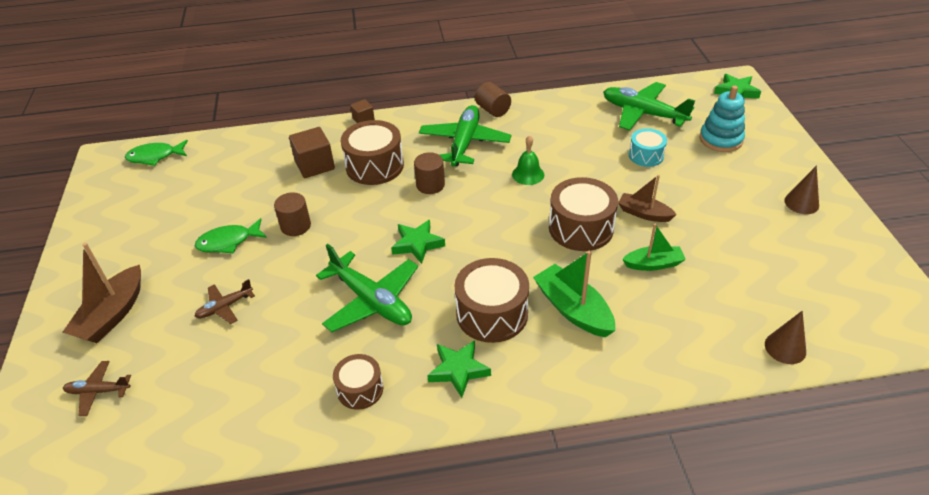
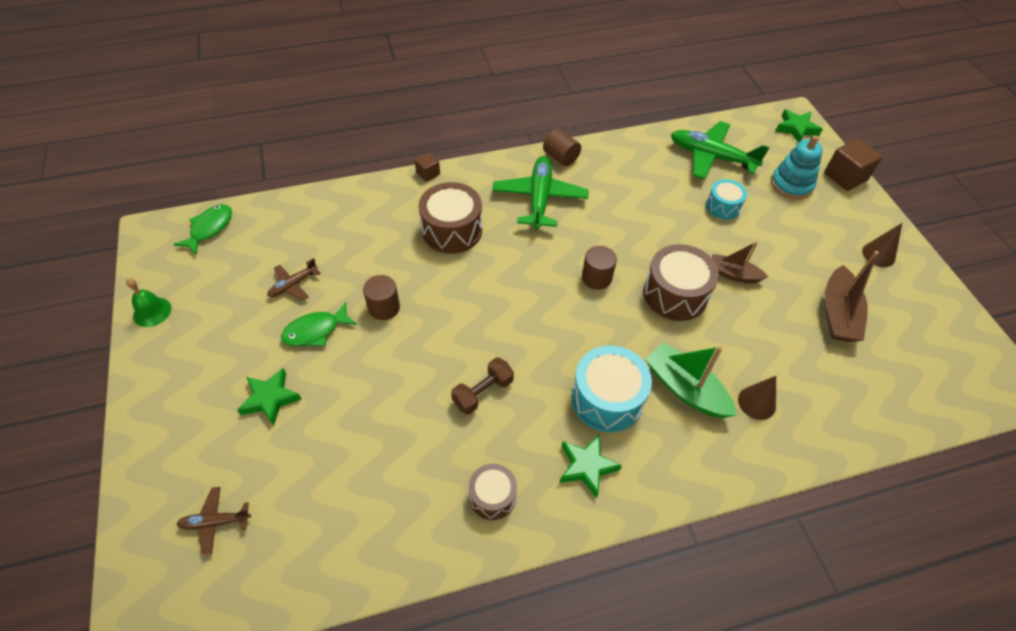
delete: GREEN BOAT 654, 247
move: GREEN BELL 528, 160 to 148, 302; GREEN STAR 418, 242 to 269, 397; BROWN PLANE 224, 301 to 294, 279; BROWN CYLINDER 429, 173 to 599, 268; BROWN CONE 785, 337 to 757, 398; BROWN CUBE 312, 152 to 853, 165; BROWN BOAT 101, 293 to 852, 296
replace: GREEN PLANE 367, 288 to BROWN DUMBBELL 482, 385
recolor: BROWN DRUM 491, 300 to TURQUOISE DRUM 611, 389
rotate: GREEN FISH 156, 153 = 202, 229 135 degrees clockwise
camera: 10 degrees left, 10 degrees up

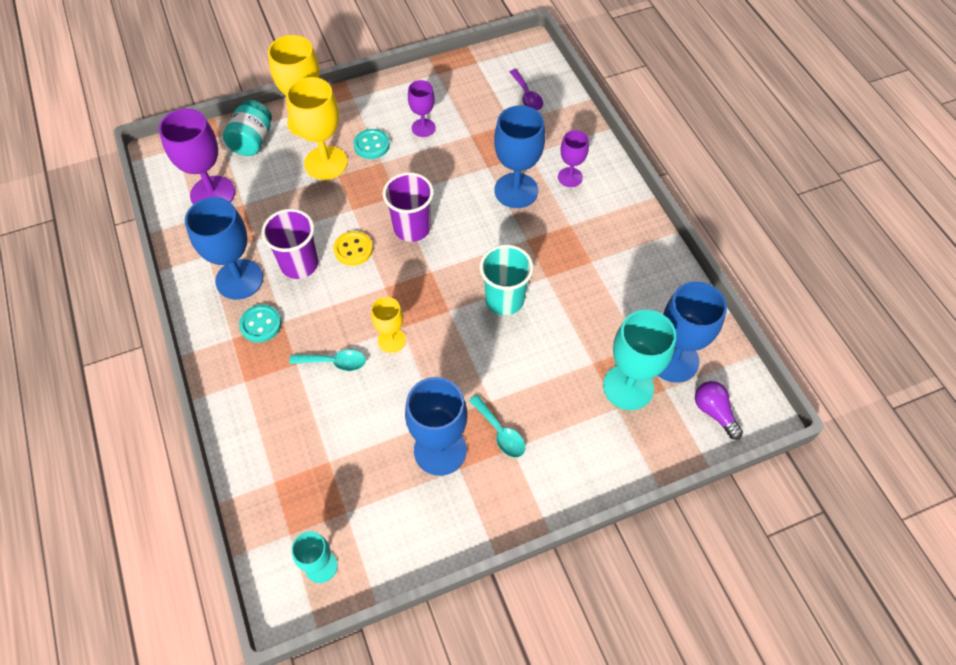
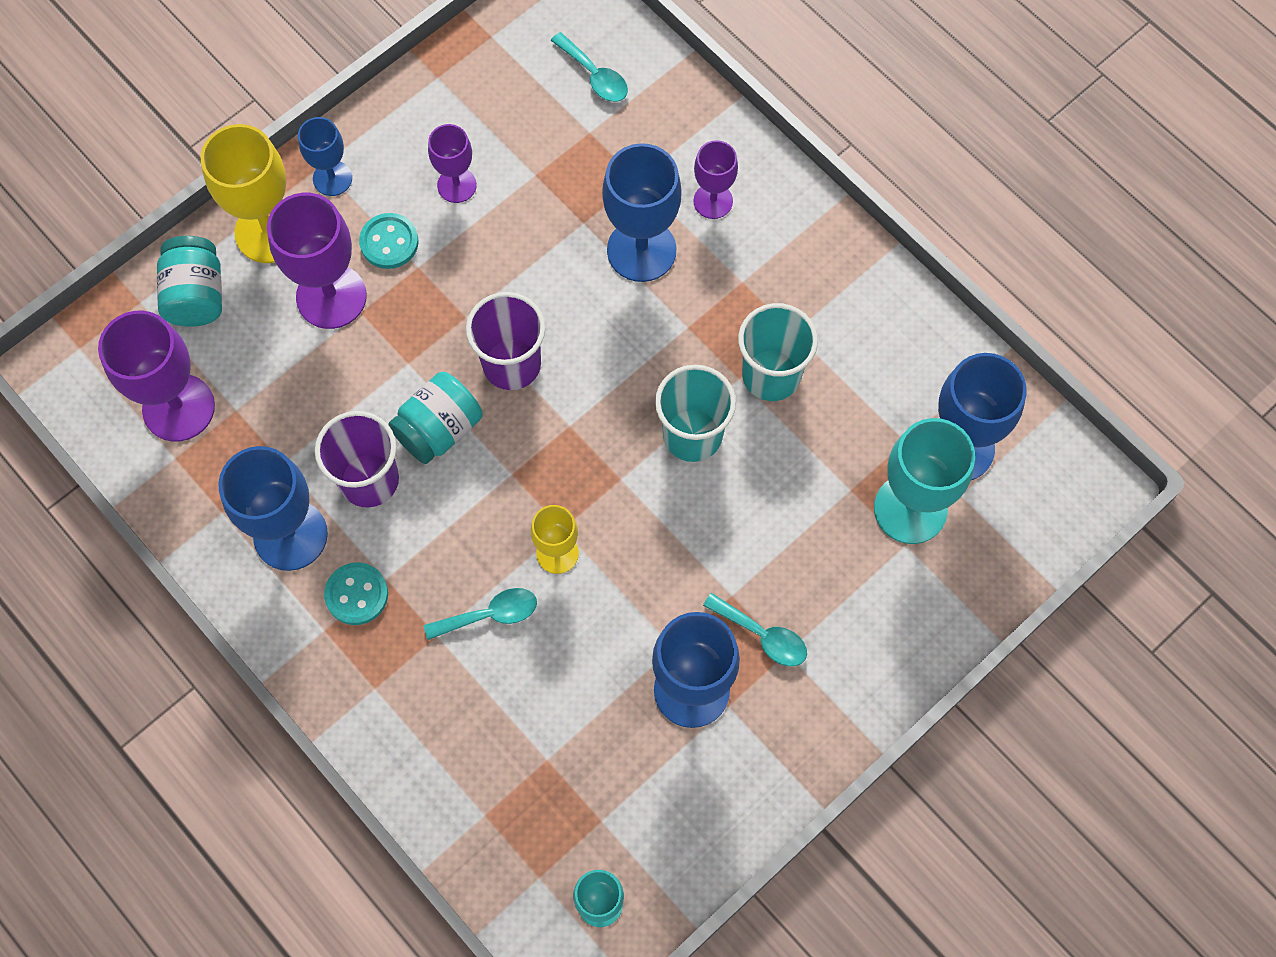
delete: PURPLE LIGHT BULB 719, 410
insert: BLUE GOBLET 325, 156; TURQUOISE CUP 778, 352
replace: YELLOW BUTTON 353, 248 to TURQUOISE JAR 435, 418
recolor: YELLOW GOBLET 317, 128 to PURPLE GOBLET 317, 261; PURPLE SPOON 526, 89 to TURQUOISE SPOON 589, 67
camera: 20 degrees left, 10 degrees up

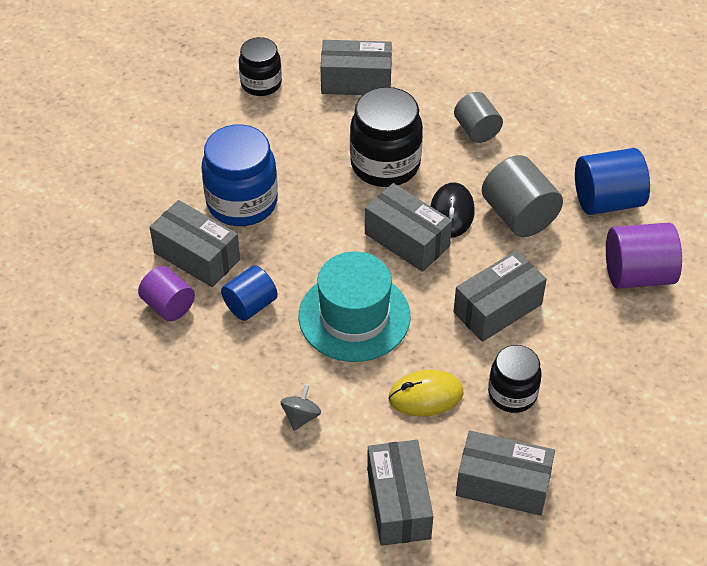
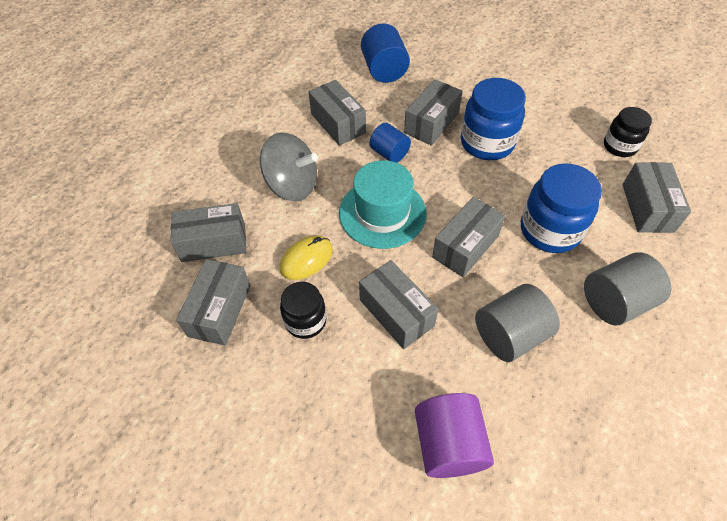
delete: PURPLE CYLINDER 166, 293; BLACK MOUSE 452, 210
insert: GREY BOX 337, 113
move: BLUE CYLINDER 612, 181 to 385, 53
recolor: BLACK JAR 386, 137 to BLUE JAR 561, 208
rotate: YELLOW MOUSE 425, 393 = 306, 258 60 degrees clockwise
resize: GREY SPINNING TOP 301, 407 = 289, 166 x2.24; GREY CYLINDER 478, 117 = 627, 289 x1.53
camera: 90 degrees right, 5 degrees up

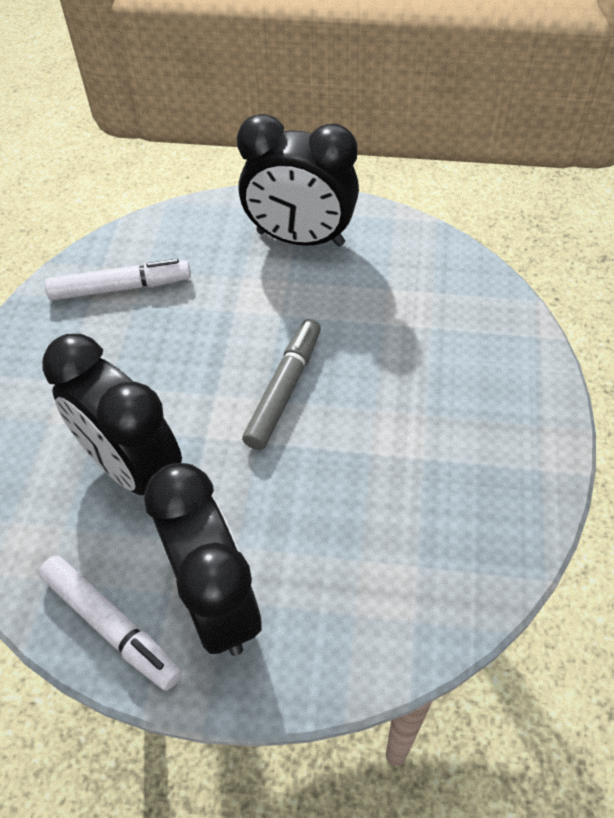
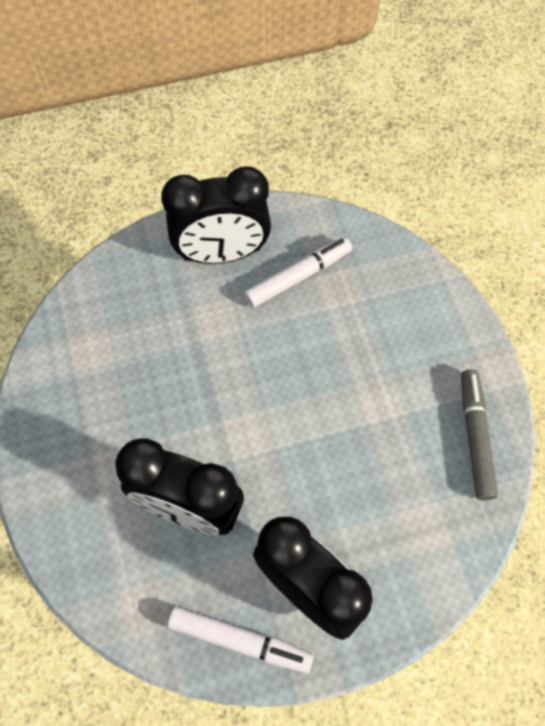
move: WHITE MARKER 118, 280 to 298, 272; GREY MARKER 281, 384 to 479, 434
camera: 25 degrees left, 10 degrees up

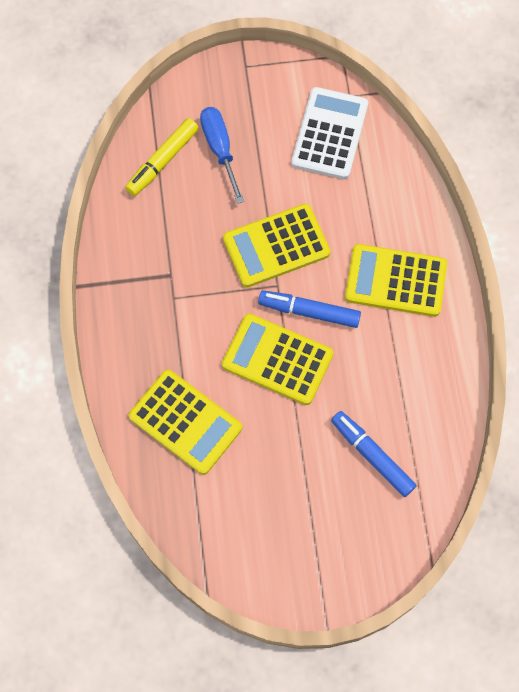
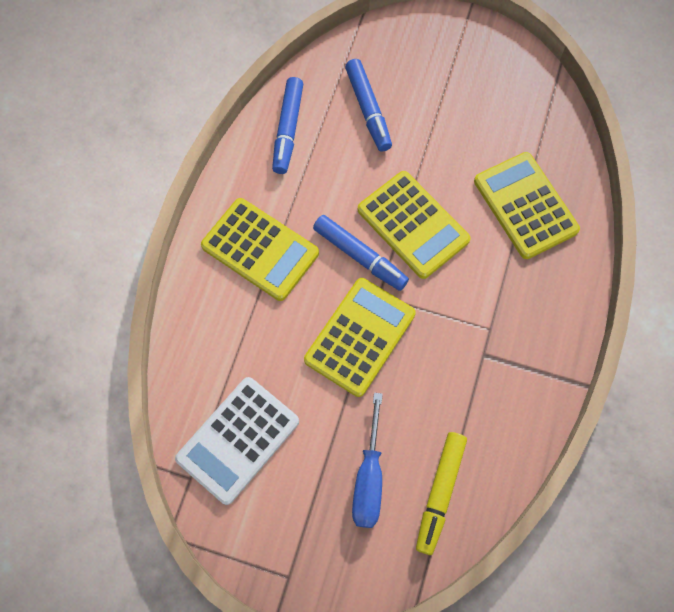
insert: BLUE MARKER 287, 125
rotate: YELLOW CALCULATOR 276, 245 = 360, 337 60 degrees counterclockwise; YELLOW MARKER 162, 157 = 441, 493 135 degrees clockwise
camera: 155 degrees left, 0 degrees up

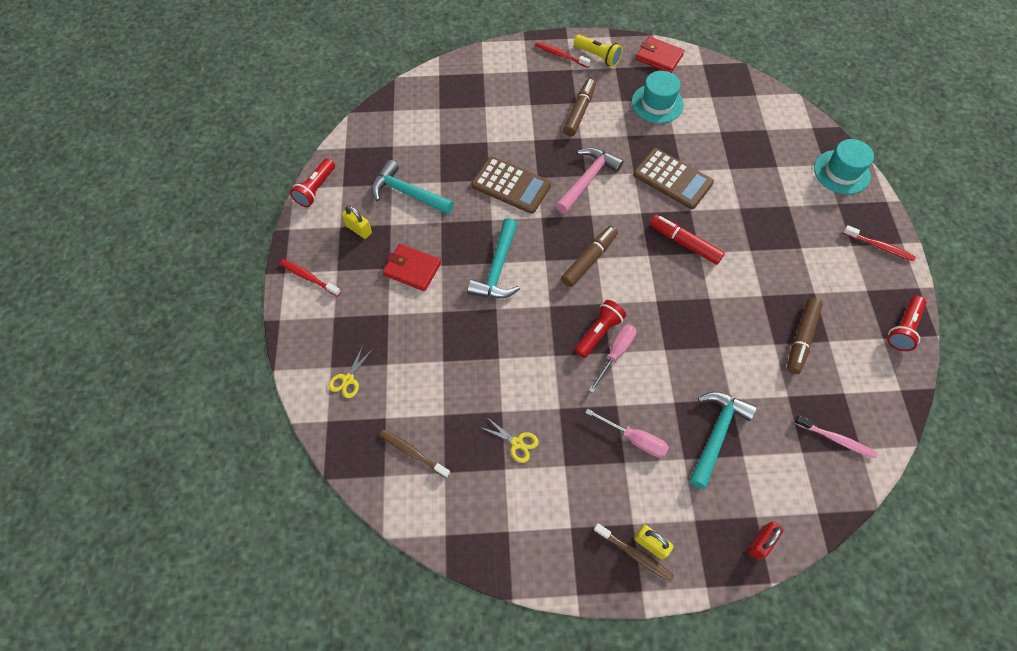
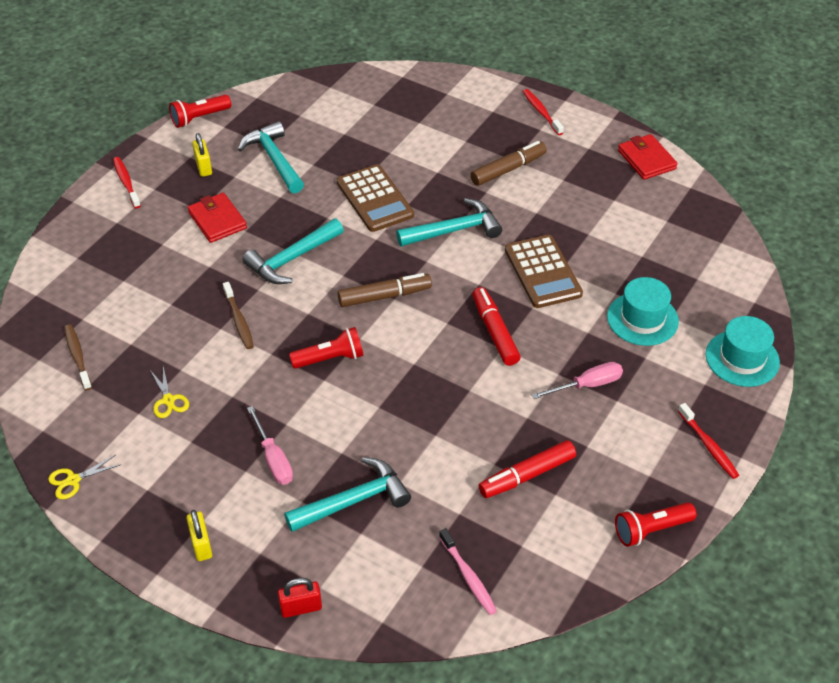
delete: YELLOW FLASHLIGHT 598, 51
move: YELLOW SCISSORS 351, 371 to 84, 477; BROWN TOOTHBRUSH 634, 552 to 238, 315; PINK SCREWDRIVER 612, 358 to 577, 380; TURQUOISE HAT 658, 97 to 643, 311
recolor: PINK HAMMER 590, 180 to TURQUOISE HAMMER 449, 222; BROWN MARKER 805, 336 to RED MARKER 527, 469
camera: 35 degrees right, 15 degrees down

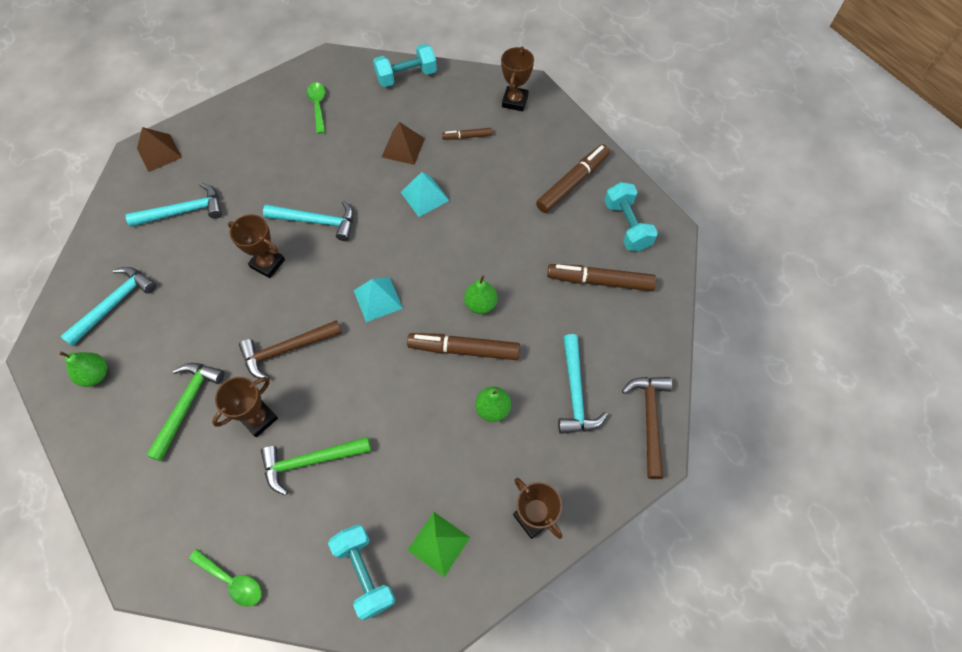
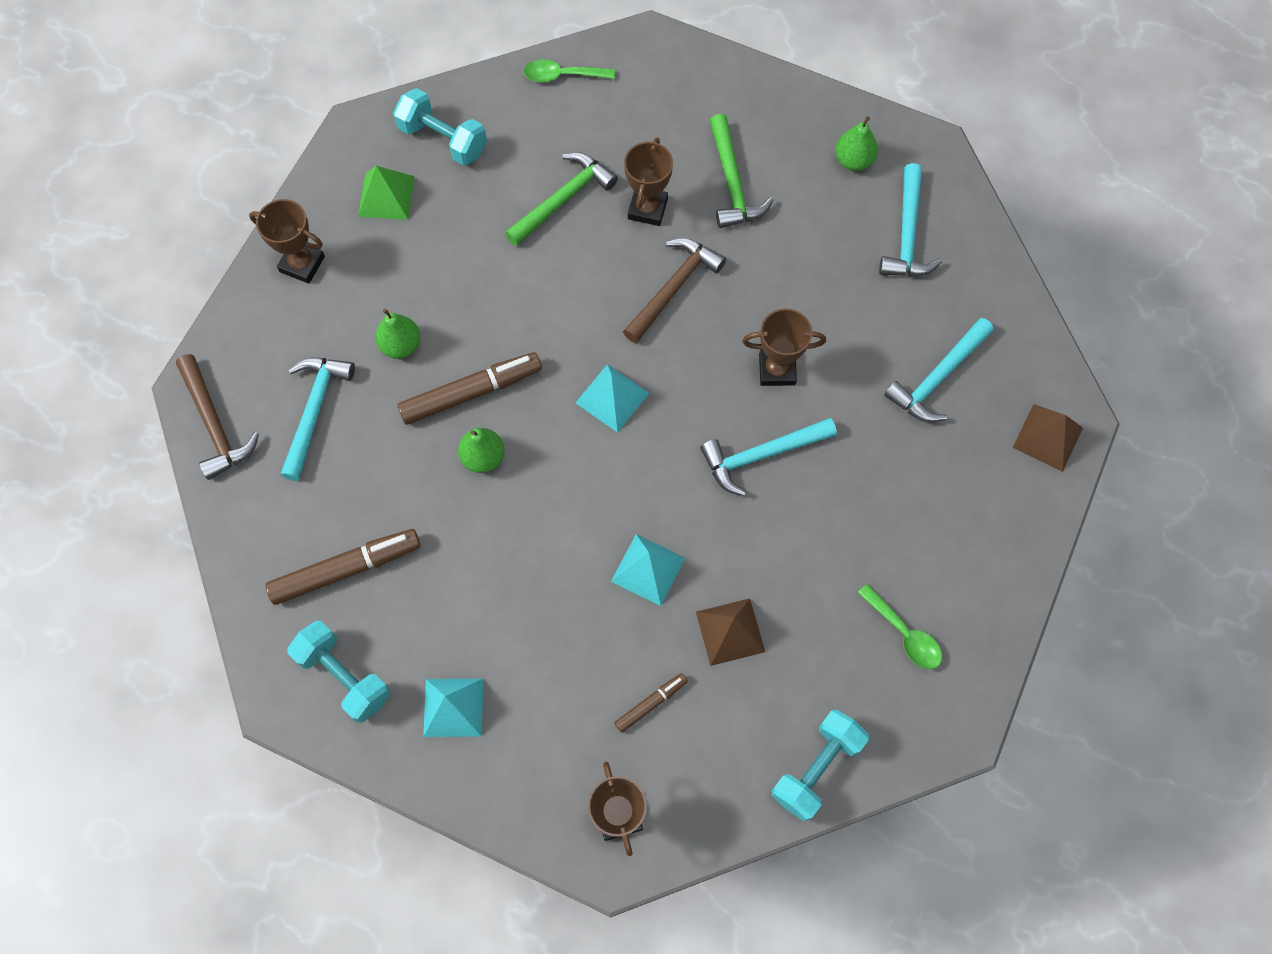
replace: BROWN MARKER 573, 178 to TURQUOISE PYRAMID 453, 708
rotate: TURQUOISE HAMMER 583, 384 = 317, 419 45 degrees clockwise
camera: 150 degrees right, 5 degrees up

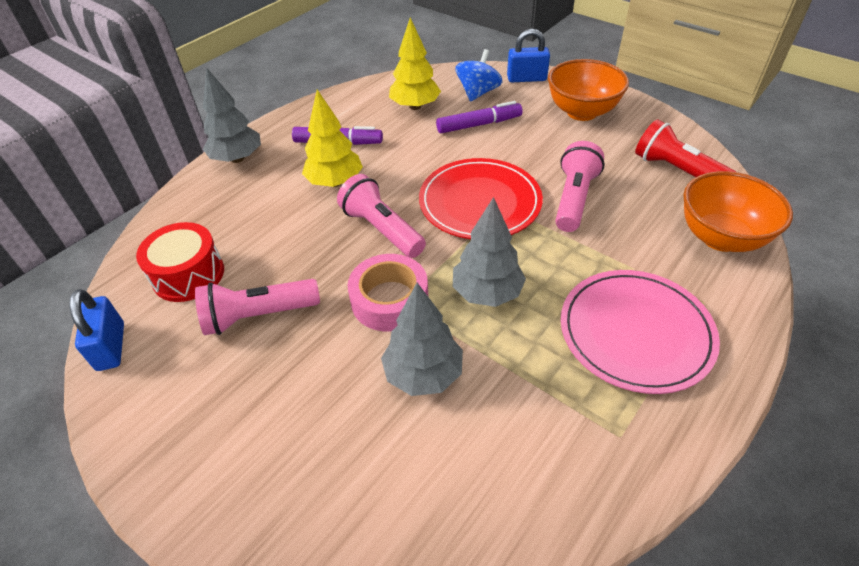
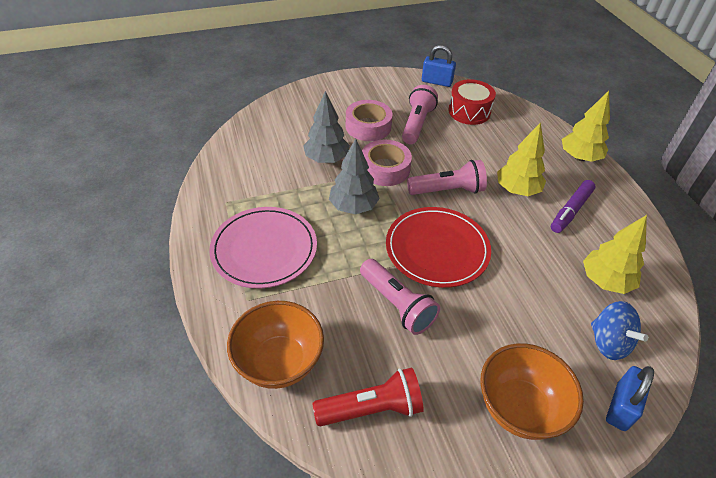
delete: PURPLE MARKER 479, 117
insert: PINK TAPE 369, 120
recolor: GREY TREE 232, 115 to YELLOW TREE 586, 126
camera: 120 degrees right, 0 degrees up

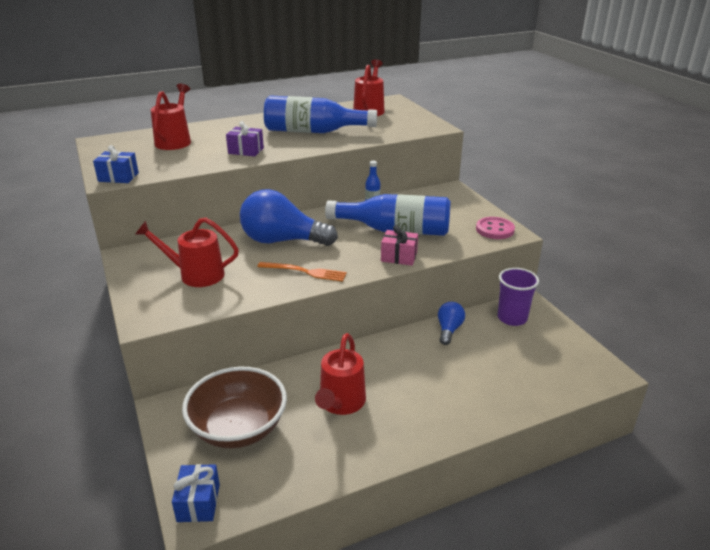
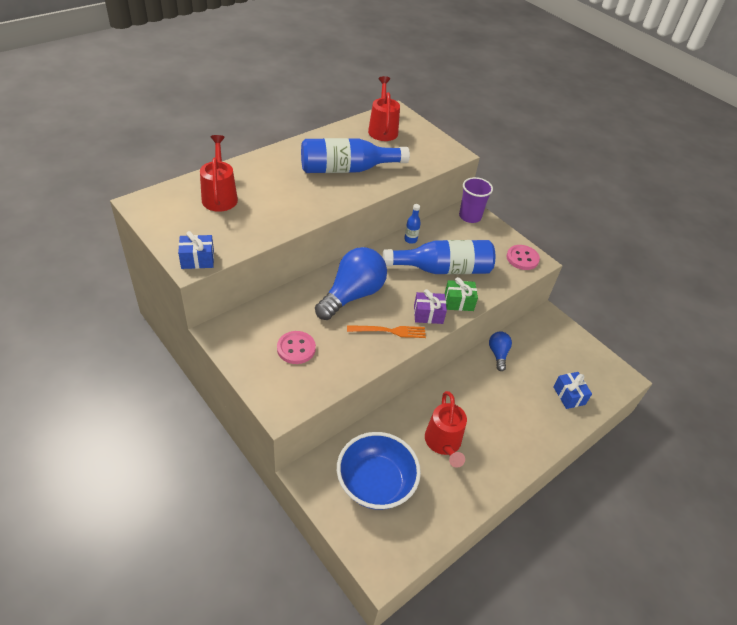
move: PURPLE GIFT 245, 139 to 430, 306; PURPLE CUP 518, 297 to 476, 200; BLUE GIFT 196, 493 to 572, 390
replace: RED WATERING CAN 187, 252 to PINK BUTTON 296, 347
recolor: BROWN BOWL 234, 407 to BLUE BOWL 379, 471; PINK GIFT 399, 245 to GREEN GIFT 461, 294
rotate: BLUE LIGHT BULB 289, 217 = 351, 283 135 degrees clockwise
camera: 20 degrees left, 15 degrees up

